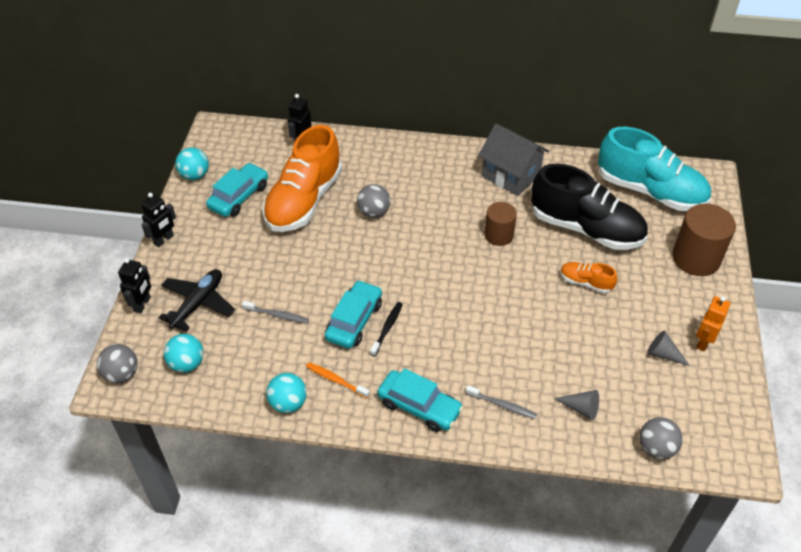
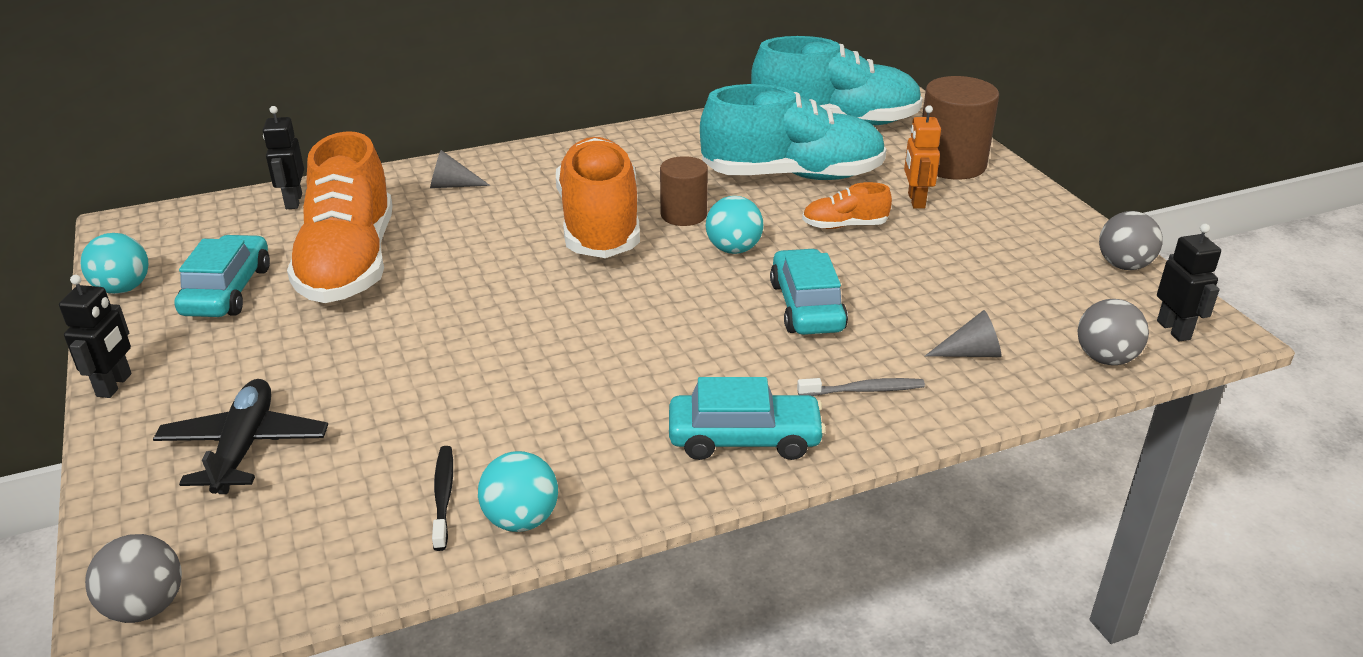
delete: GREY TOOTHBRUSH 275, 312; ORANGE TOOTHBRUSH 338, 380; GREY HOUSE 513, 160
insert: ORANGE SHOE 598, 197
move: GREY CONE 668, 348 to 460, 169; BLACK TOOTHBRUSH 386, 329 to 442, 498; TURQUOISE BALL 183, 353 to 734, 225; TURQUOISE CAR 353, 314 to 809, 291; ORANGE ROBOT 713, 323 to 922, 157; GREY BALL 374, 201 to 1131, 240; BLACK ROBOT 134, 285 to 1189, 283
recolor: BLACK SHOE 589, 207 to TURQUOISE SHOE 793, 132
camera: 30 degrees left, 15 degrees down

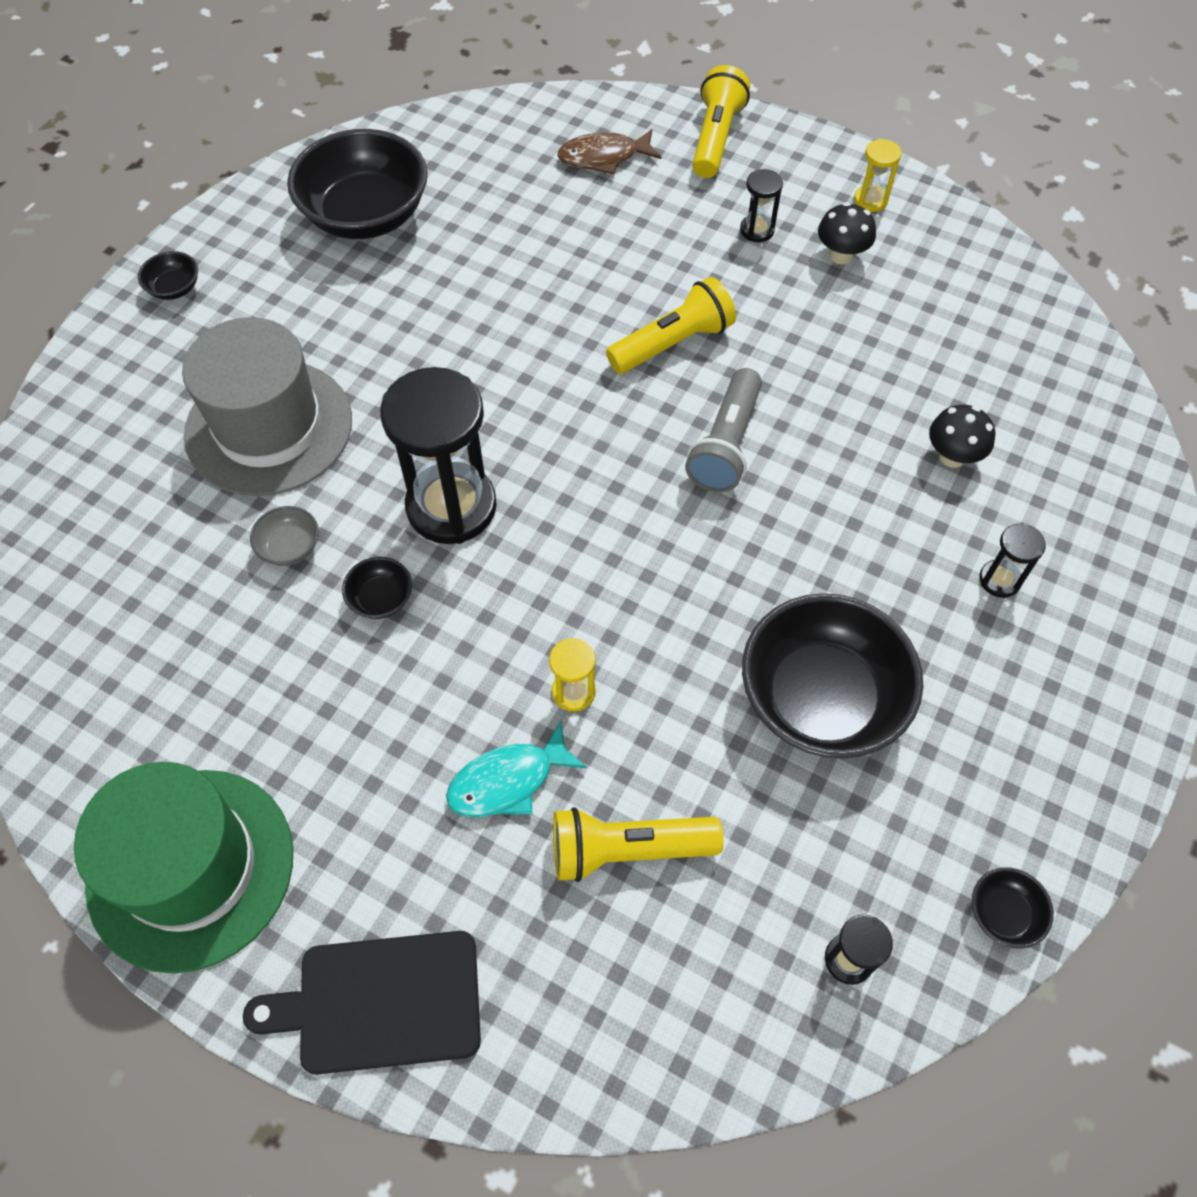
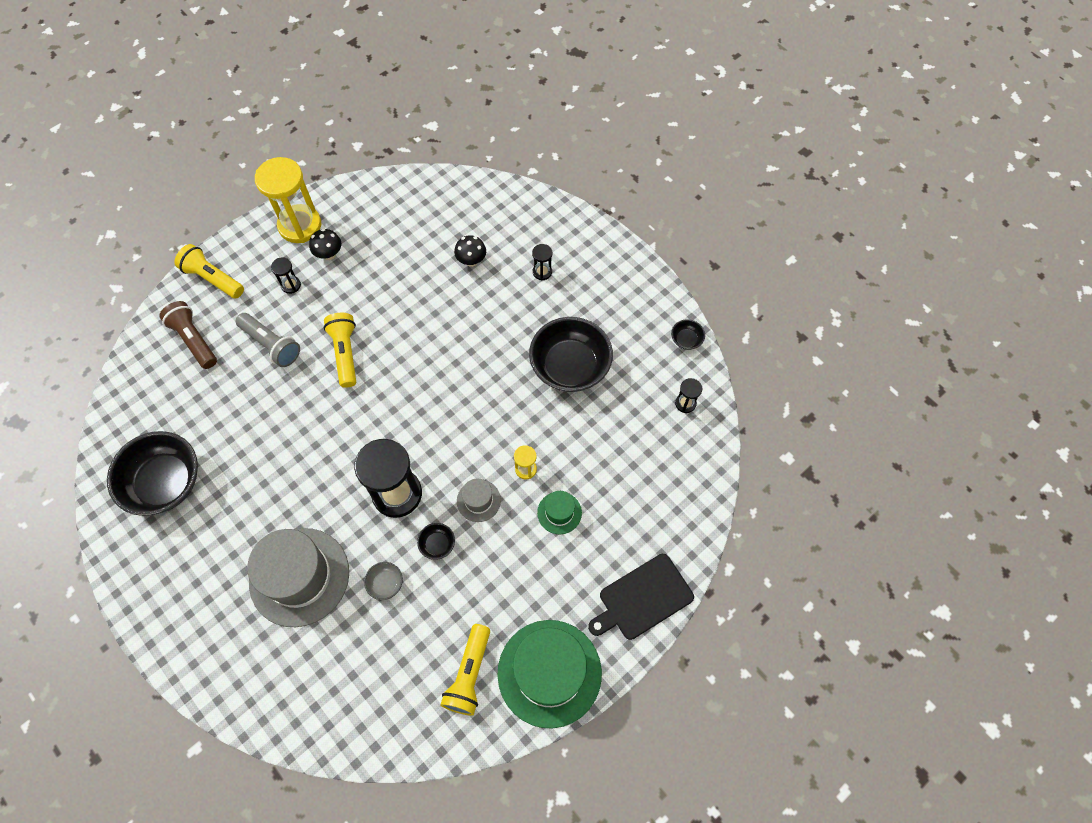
delete: BLACK BOWL 168, 275
insert: GREY HAT 479, 500
move: GREY FLASHLIGHT 723, 430 to 268, 340; YELLOW FLASHLIGHT 638, 844 to 465, 670
replace: BROWN FISH 609, 151 to BROWN FLASHLIGHT 188, 335; TURQUOISE FISH 516, 769 to GREEN HAT 559, 512
rotate: BLACK CUTTING BOARD 362, 1003 = 641, 597 45 degrees clockwise
resize: YELLOW HOURGLASS 878, 175 = 288, 200 x2.26
camera: 70 degrees left, 5 degrees up

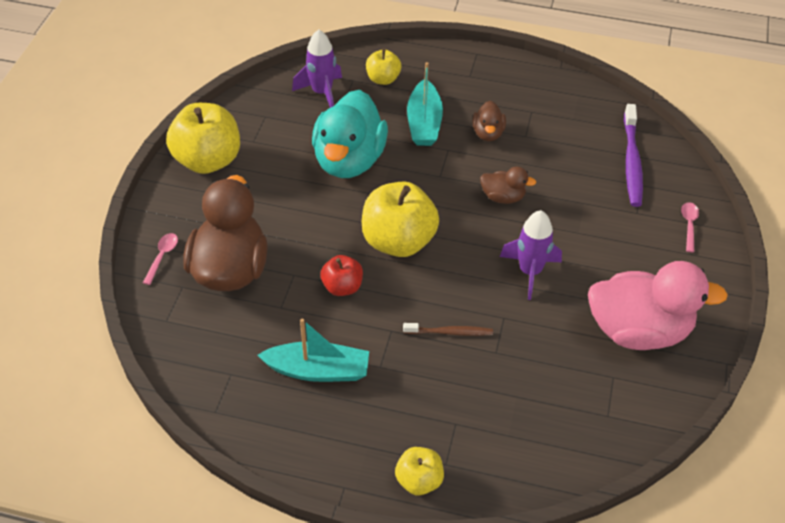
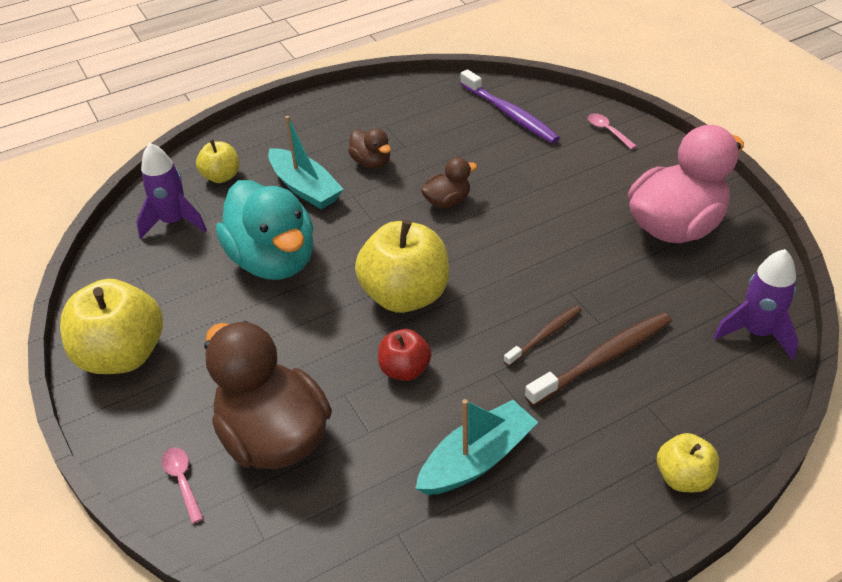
insert: BROWN TOOTHBRUSH 598, 359
move: PURPLE ROCKET 531, 255 to 756, 304
camera: 40 degrees left, 5 degrees down

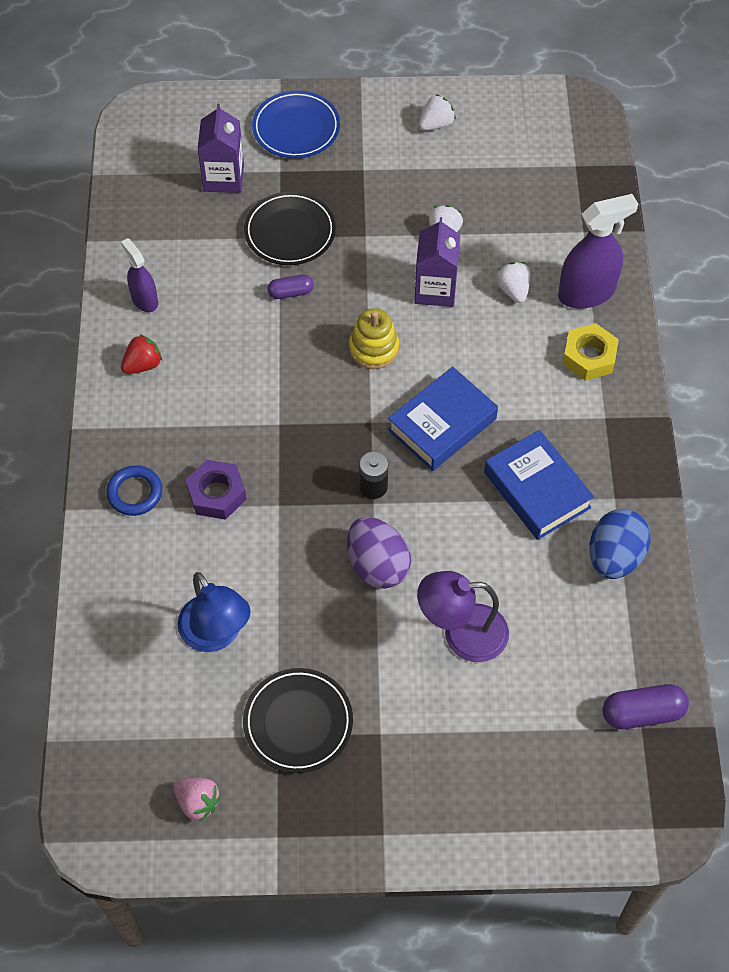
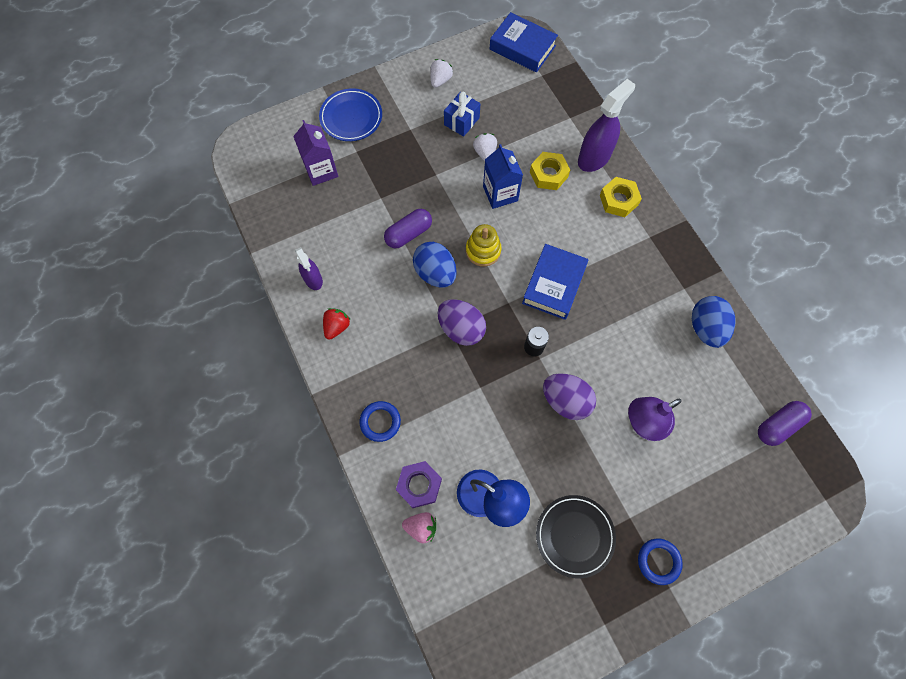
delete: BLACK PLATE 290, 228
insert: BLUE EGG 435, 265; PURPLE EGG 462, 322; BLUE GIFT 462, 114; BLUE RING 660, 562
move: PURPLE NUT 216, 490 to 419, 484; PINK STRAWBERRY 197, 800 to 419, 528; BLUE BOOK 539, 485 to 524, 42
replace: WHITE STRAWBERRY 513, 282 to YELLOW NUT 550, 171
recolor: PURPLE CARTON 437, 262 to BLUE CARTON 503, 176
rotate: PURPLE SPRAY BOTTLE 139, 275 = 309, 268 150 degrees counterclockwise
resize: PURPLE CAPSULE 291, 287 = 408, 228 x1.59
camera: 25 degrees left, 10 degrees up

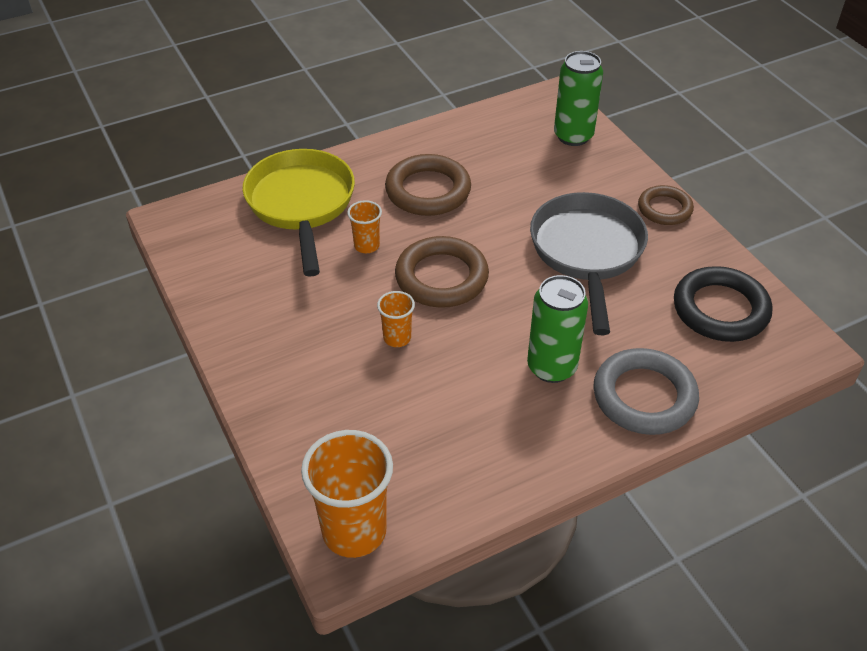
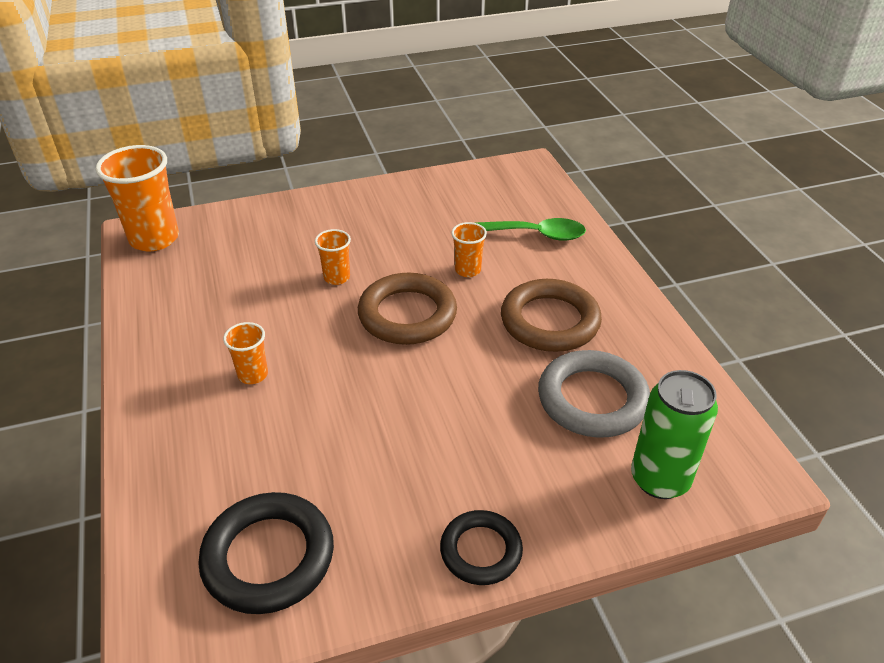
delete: GREY PAN 589, 263
move: GREY RING 646, 391 to 594, 394
replace: GREEN CAN 557, 329 to ORANGE CUP 245, 353; YELLOW PAN 298, 213 to GREEN SPOON 530, 229
recolor: BROWN RING 666, 205 to BLACK RING 481, 547
camera: 100 degrees right, 5 degrees down

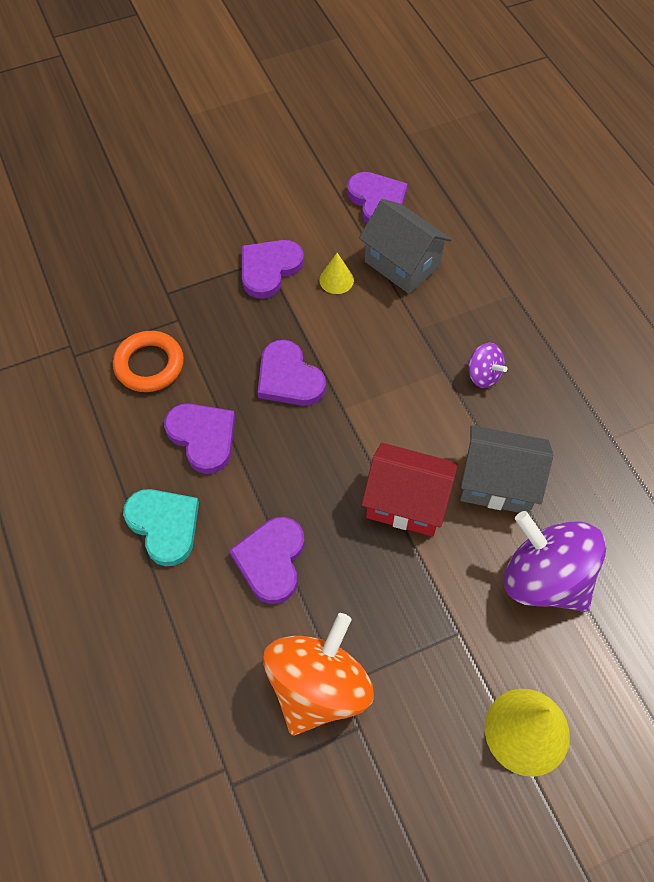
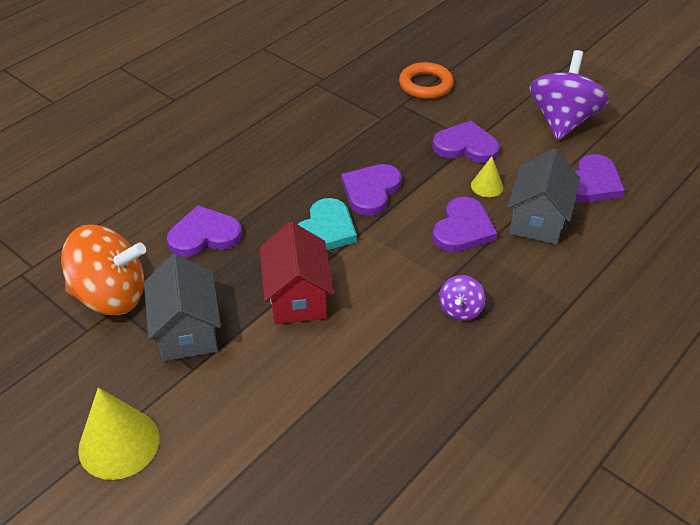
move: GREY HOUSE 506, 469 to 182, 307; TURQUOISE HEART 161, 527 to 327, 224; ORANGE RING 148, 361 to 426, 80; PURPLE HEART 199, 438 to 465, 224; PURPLE SPINNING TOP 555, 561 to 569, 95
camera: 65 degrees right, 15 degrees down

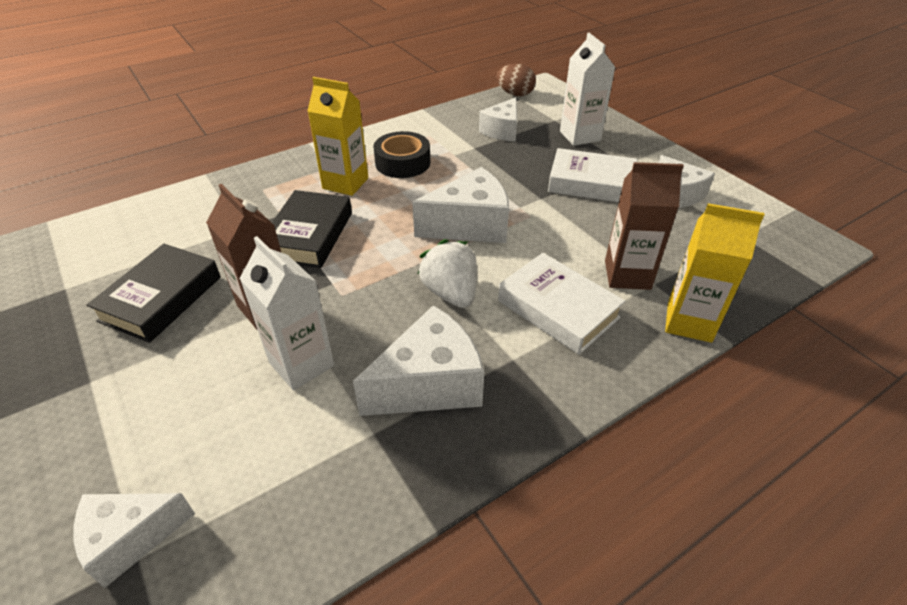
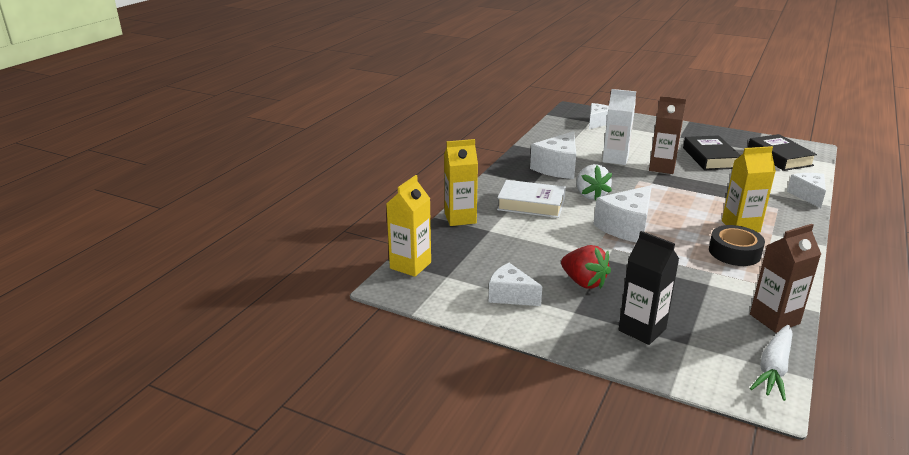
insert: YELLOW CARTON 408, 226
move: BLACK BOOK 312, 229 to 782, 152; BROWN CARTON 644, 226 to 785, 278; WHITE CHEESE 498, 119 to 806, 190
replace: WHITE BOOK 592, 175 to RED STRAWBERRY 586, 267; BROWN EGG 516, 80 to WHITE CARROT 771, 363
recolor: WHITE CARTON 588, 89 to BLACK CARTON 648, 288
rotate: WHITE STRAWBERRY 447, 273 = 594, 182 45 degrees clockwise
camera: 150 degrees right, 15 degrees down

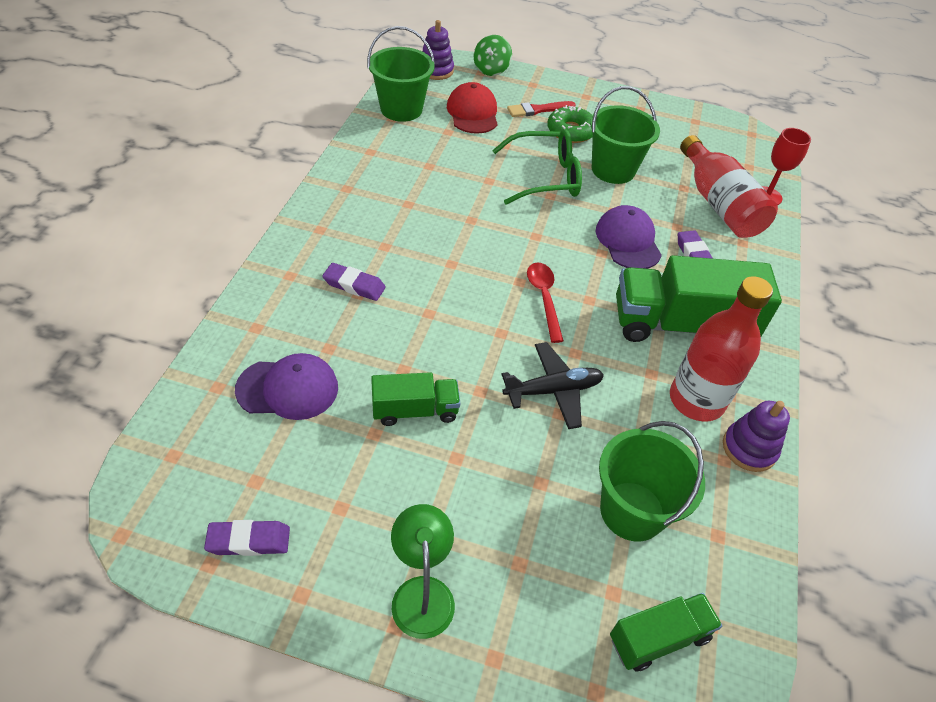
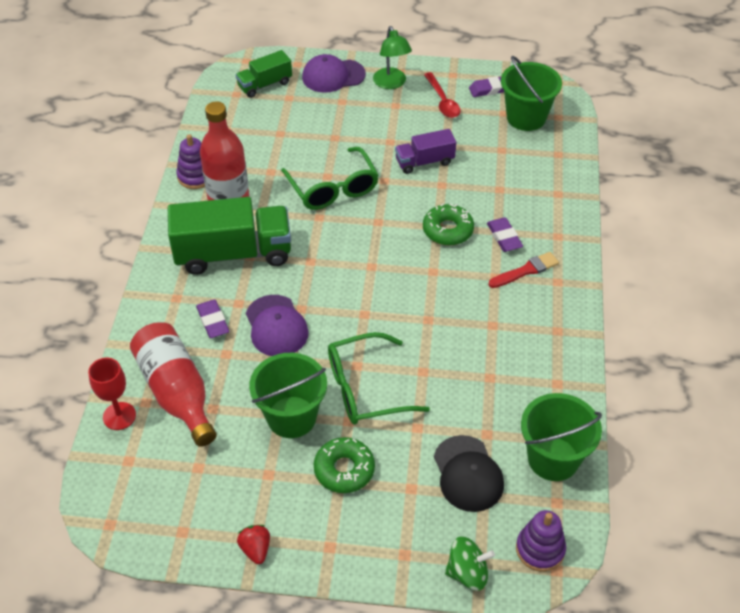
insert: RED STRAWBERRY 253, 544; GREEN DONUT 448, 224
move: PURPLE CAP 286, 386 to 334, 73; RED SPOON 545, 302 to 442, 95; RED BRUSH 541, 109 to 523, 270; GREEN BUCKET 652, 481 to 531, 93
replace: BLACK PLANE 552, 385 to GREEN GLASSES 330, 178
recolor: GREEN TRUCK 415, 399 to PURPLE TRUCK 425, 151; RED CAP 472, 108 to BLACK CAP 469, 473
rotate: GREEN SPINNING TOP 493, 55 = 470, 563 75 degrees clockwise; PURPLE ERASER 354, 282 = 505, 234 60 degrees clockwise
camera: 175 degrees right, 0 degrees up

